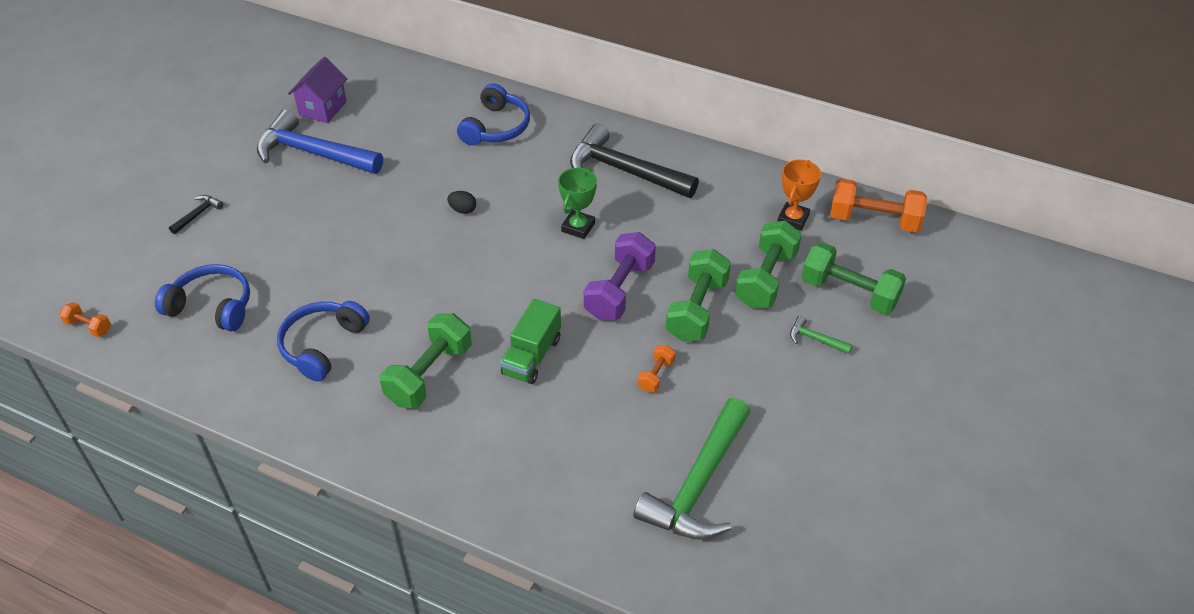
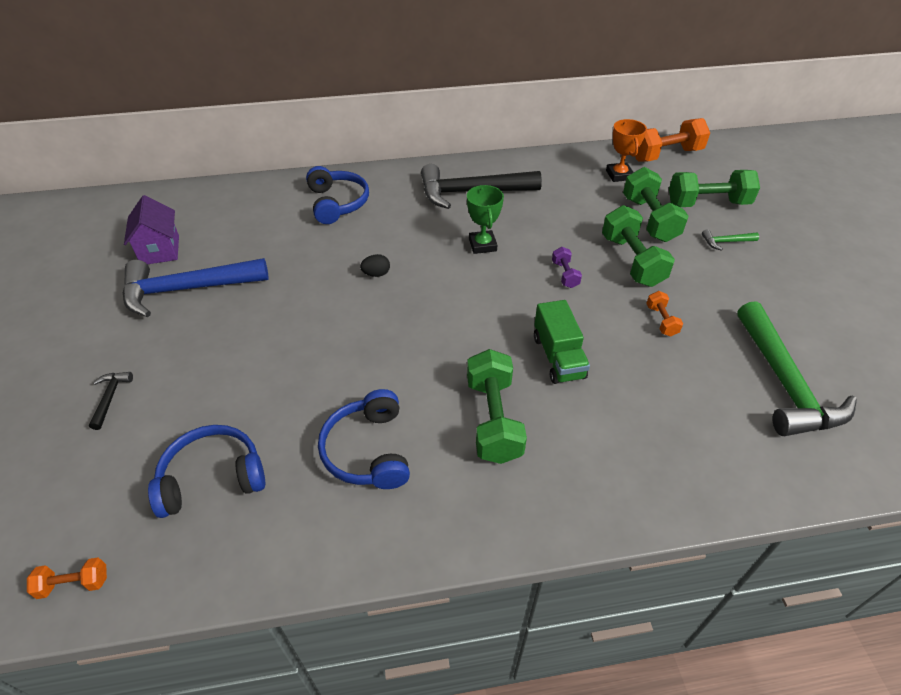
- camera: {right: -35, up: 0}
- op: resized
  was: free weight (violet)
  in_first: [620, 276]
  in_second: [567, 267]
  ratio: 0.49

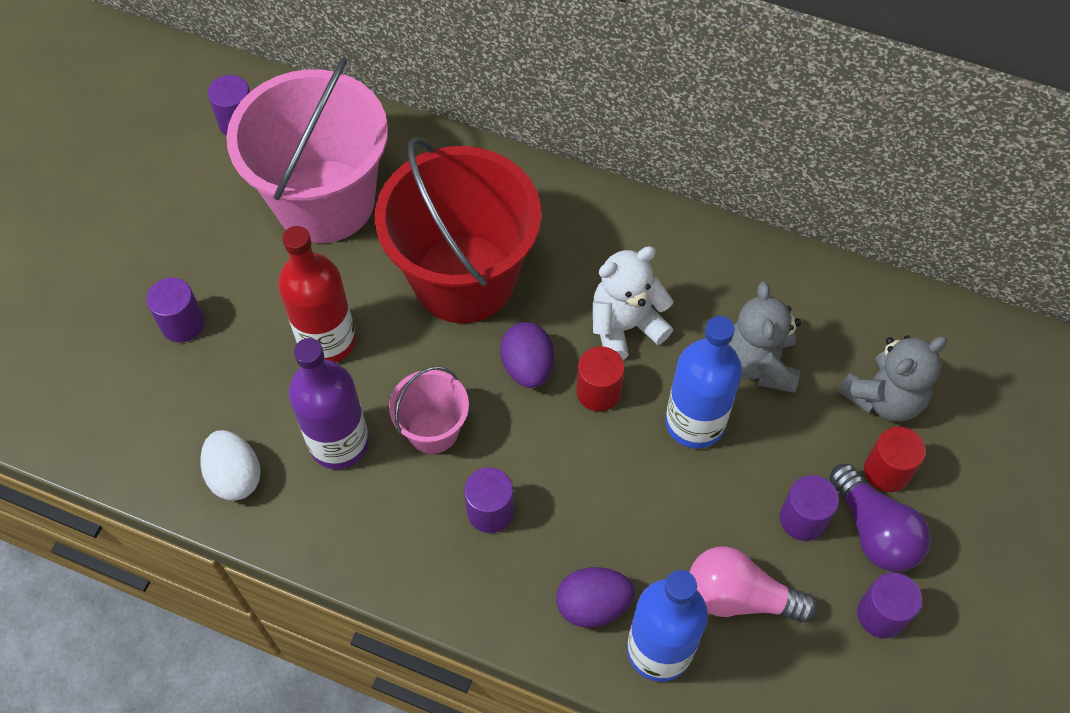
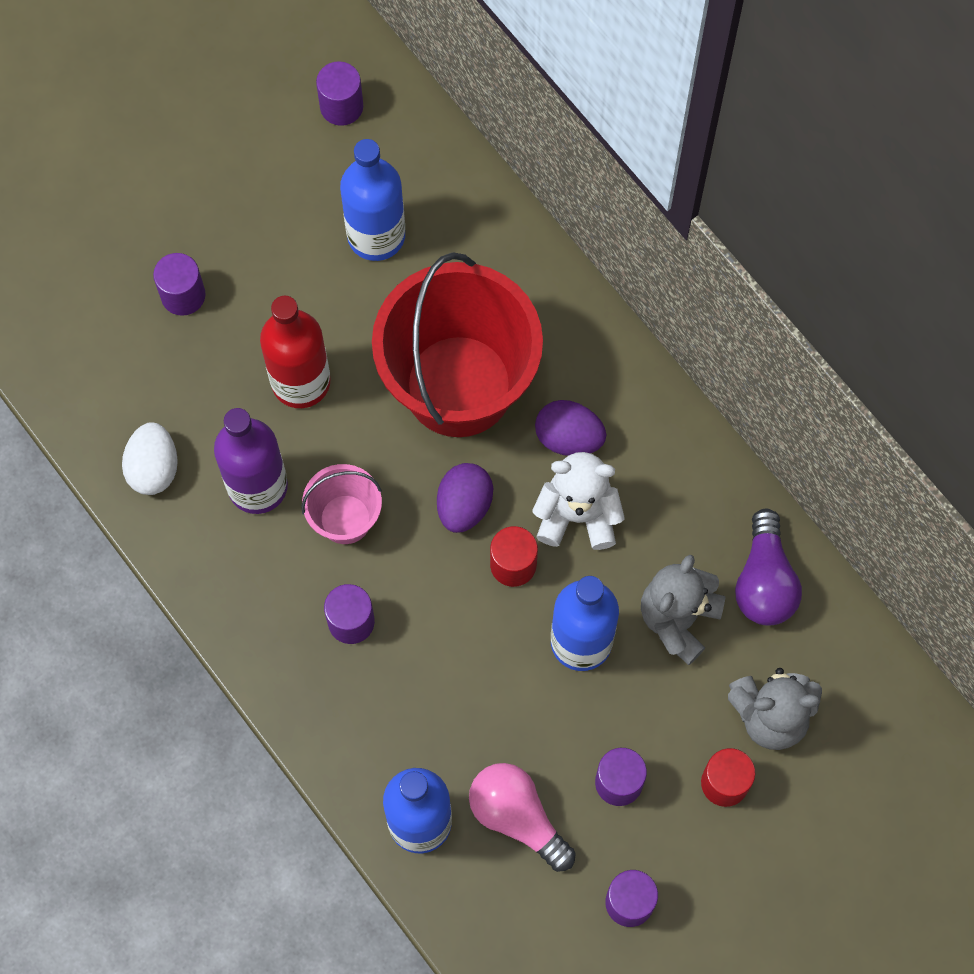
- camera: {right: 30, up: 10}
- op: replaced
  was: sand bucket (rose-pink)
  now: flask (blue)
  in_first: [307, 150]
  in_second: [372, 200]
- op: moved
  was: egg shape (violet)
  in_first: [595, 597]
  in_second: [570, 428]
- op: moved
  was: light bulb (violet)
  in_first: [880, 518]
  in_second: [768, 567]

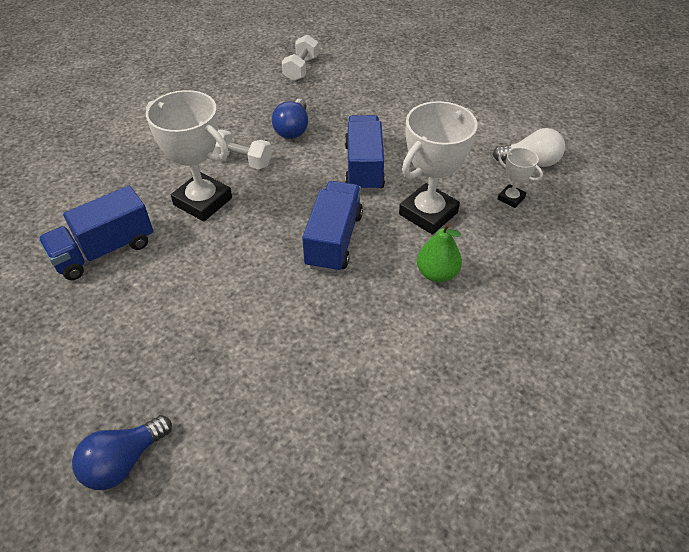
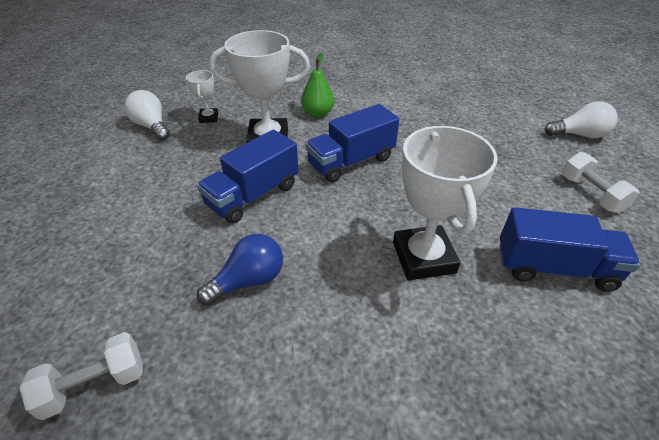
- camera: {right: -135, up: -5}
- op: recoloured
  was: light bulb (blue)
  now: light bulb (snow-white)
  in_first: [122, 452]
  in_second: [581, 119]
- op: moved
  was: free weight (snow-white)
  in_first: [242, 149]
  in_second: [601, 182]

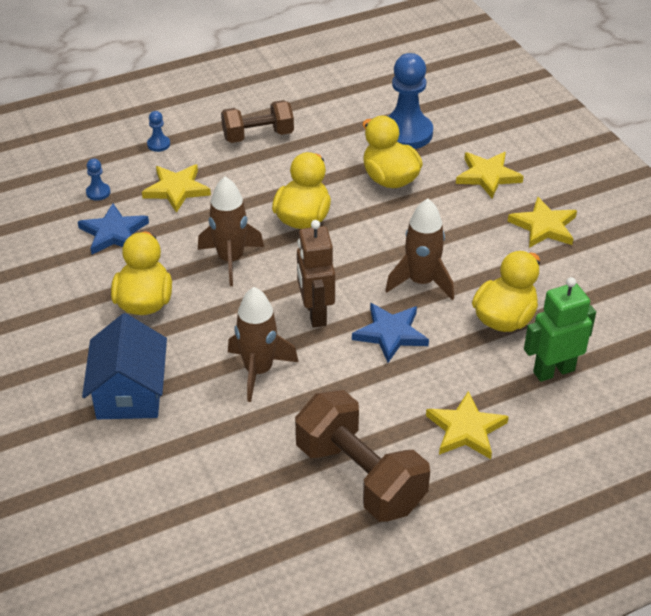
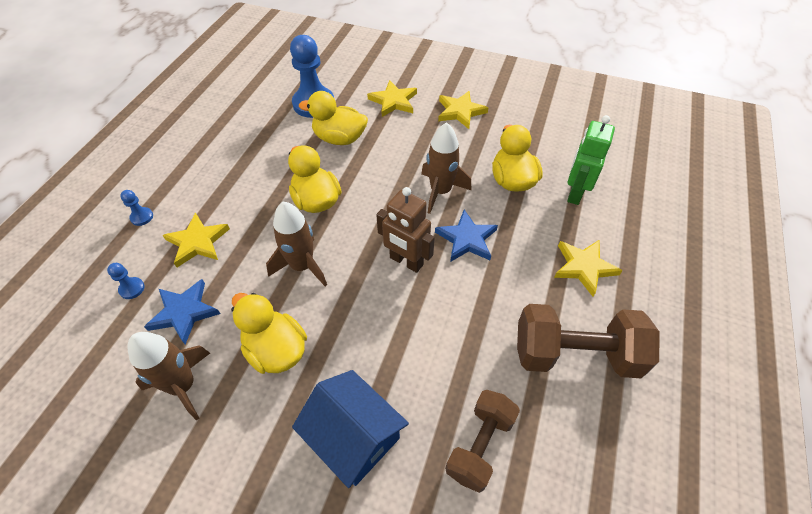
- camera: {right: -45, up: 10}
- op: moved
  was: spaceship (russet)
  in_first: [263, 344]
  in_second: [169, 376]
- op: moved
  was: free weight (russet)
  in_first: [257, 121]
  in_second: [482, 441]

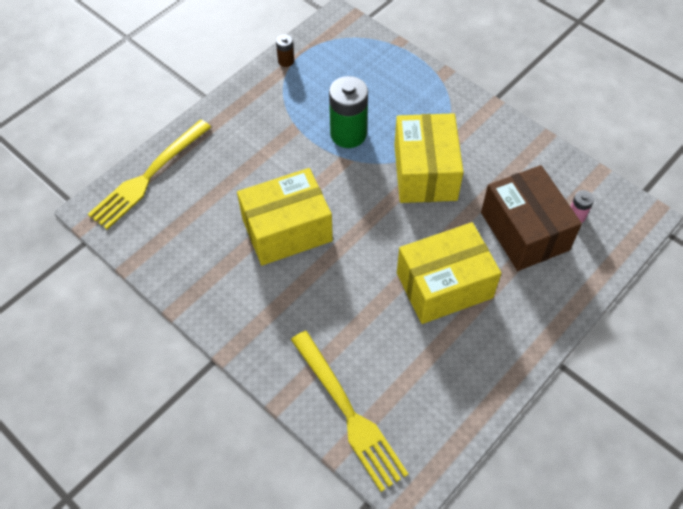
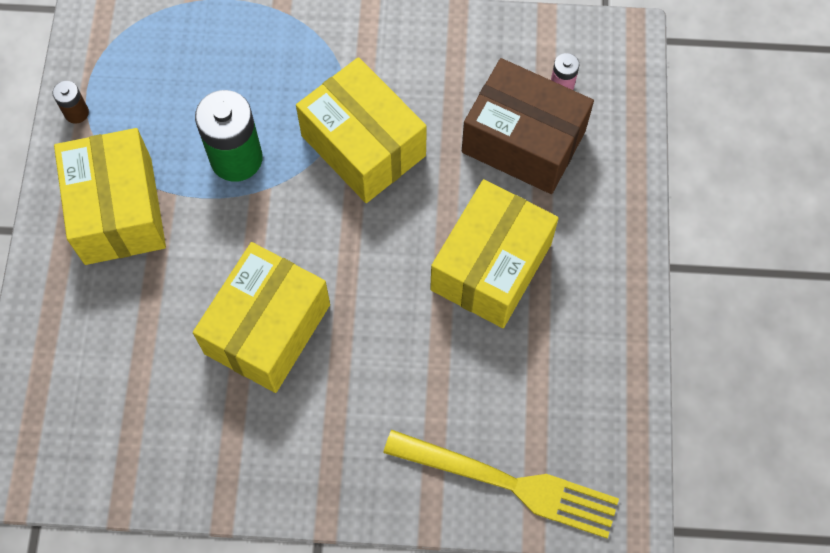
- camera: {right: -40, up: 10}
- op: added
  now: parcel (golden)
  in_second: [110, 196]
- op: removed
  was: fork (golden)
  in_first: [149, 174]

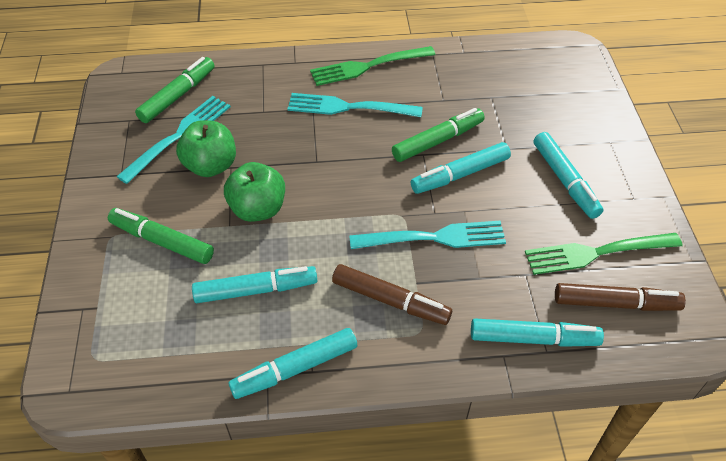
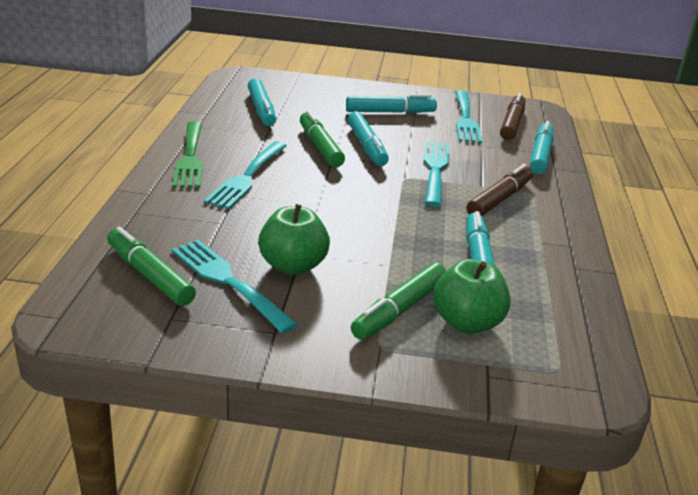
- camera: {right: -80, up: -20}
- op: moved
  was: felt pen (turquoise)
  in_first: [293, 363]
  in_second: [262, 102]
- op: moved
  was: apple (leaf-green)
  in_first: [254, 192]
  in_second: [471, 296]
- op: recoloured
  was: fork (leaf-green)
  now: fork (turquoise)
  in_first: [603, 254]
  in_second: [468, 116]

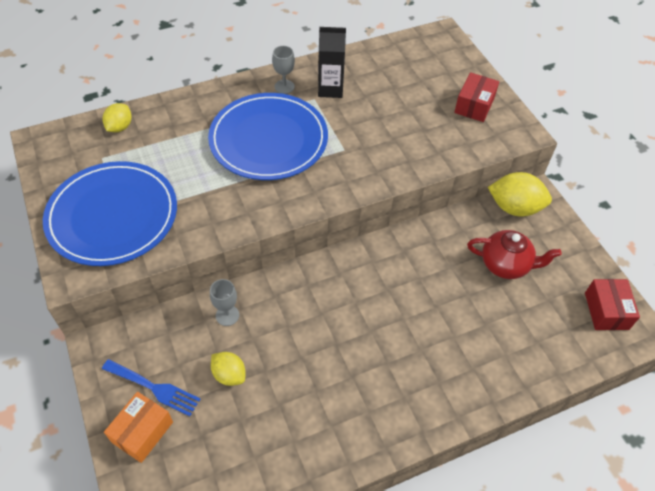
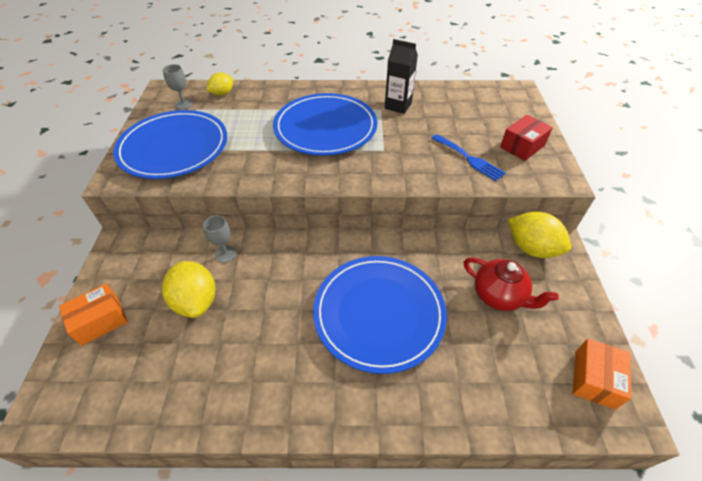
- camera: {right: 25, up: -5}
- op: resized
  was: lemon (golden)
  in_first: [228, 369]
  in_second: [188, 289]
  ratio: 1.67
- op: moved
  was: wine glass (gray)
  in_first: [283, 70]
  in_second: [178, 86]
- op: added
  now: flat dish (blue)
  in_second: [380, 315]
- op: moved
  was: fork (blue)
  in_first: [151, 387]
  in_second: [468, 157]
- op: recoloured
  was: parcel (crimson)
  now: parcel (bright orange)
  in_first: [612, 304]
  in_second: [602, 374]

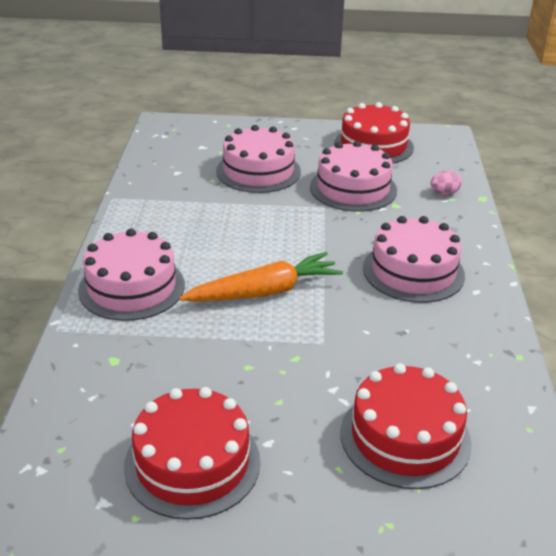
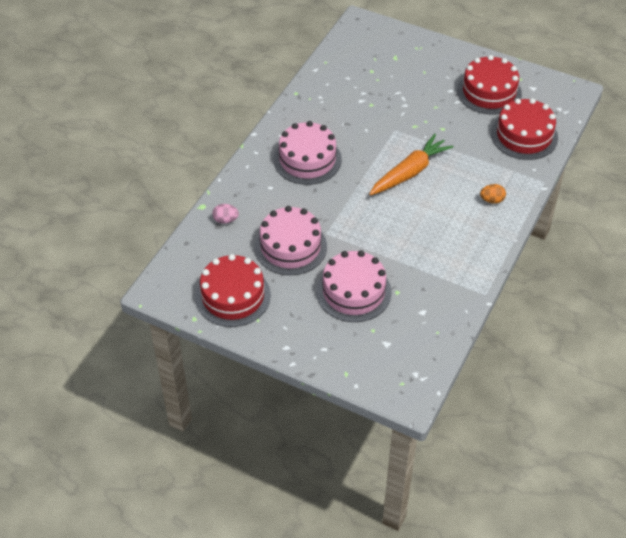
- camera: {right: -155, up: 15}
- op: turned
  was: root vegetable (bright orange)
  in_first: [261, 276]
  in_second: [411, 165]
  clockwise: 135
- op: replaced
  was: cake (rose-pink)
  now: egg shape (bright orange)
  in_first: [131, 275]
  in_second: [493, 194]
- op: moved
  was: cake (crimson)
  in_first: [406, 426]
  in_second: [524, 129]

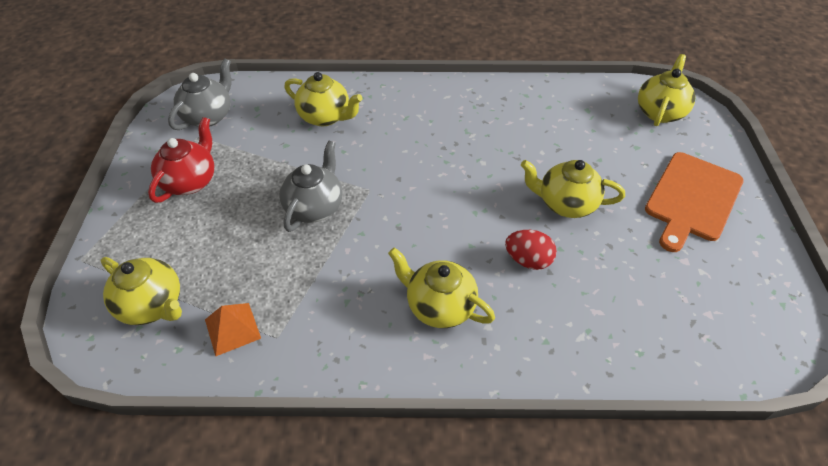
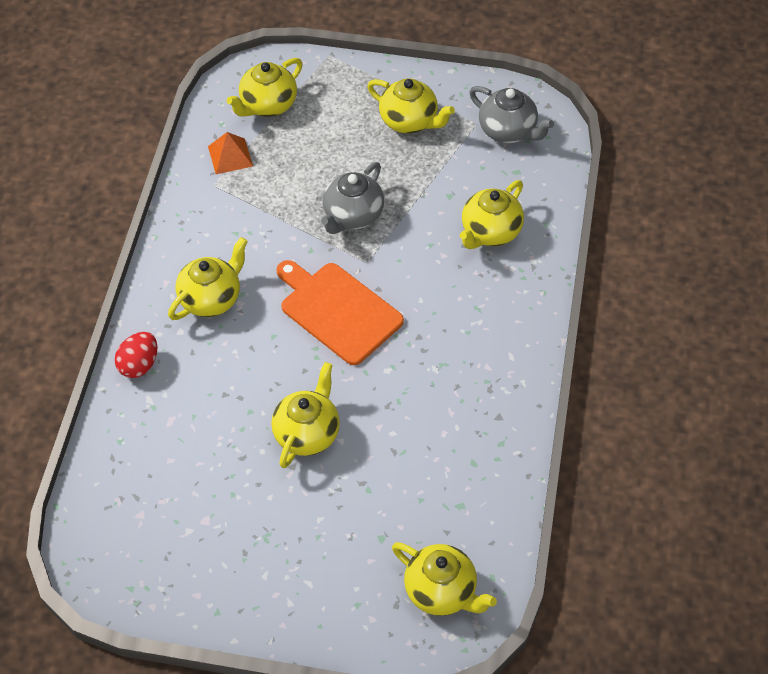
- camera: {right: 100, up: 5}
- op: moved
  was: egg shape (crimson)
  in_first: [531, 250]
  in_second: [136, 355]
- op: moved
  was: cutting board (bright orange)
  in_first: [694, 202]
  in_second: [340, 312]
- op: turned
  was: china teapot (gray)
  in_first: [310, 186]
  in_second: [352, 198]
  clockwise: 90
- op: recoloured
  was: china teapot (crimson)
  now: china teapot (golden)
  in_first: [181, 160]
  in_second: [411, 105]

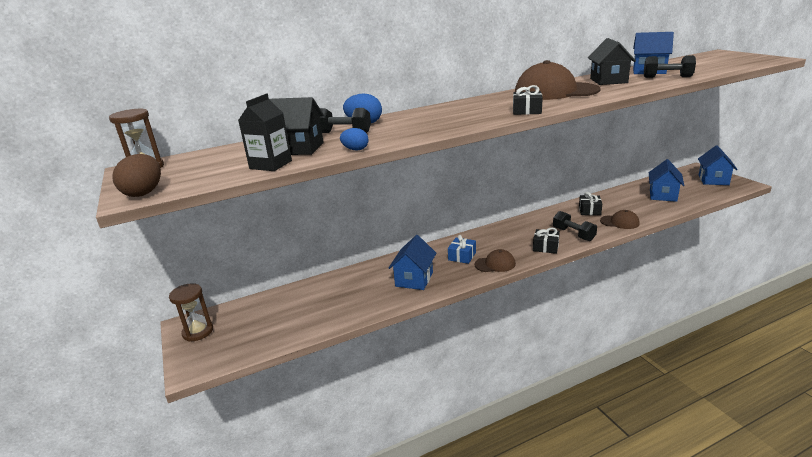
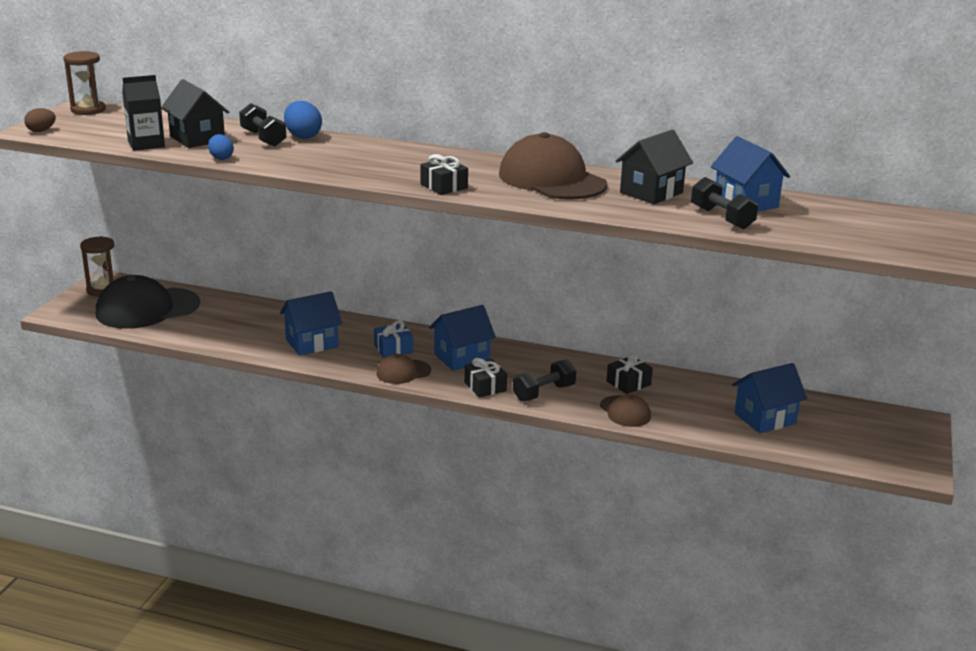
- camera: {right: 40, up: 0}
- op: resized
  was: egg shape (russet)
  in_first: [136, 175]
  in_second: [40, 120]
  ratio: 0.64
- op: added
  now: peaked cap (ebony)
  in_second: [148, 302]
- op: turned
  was: peaked cap (russet)
  in_first: [495, 260]
  in_second: [403, 369]
  clockwise: 120
- op: moved
  was: cottage (blue)
  in_first: [718, 165]
  in_second: [462, 338]
- op: turned
  was: free weight (ebony)
  in_first: [575, 226]
  in_second: [544, 380]
  clockwise: 45

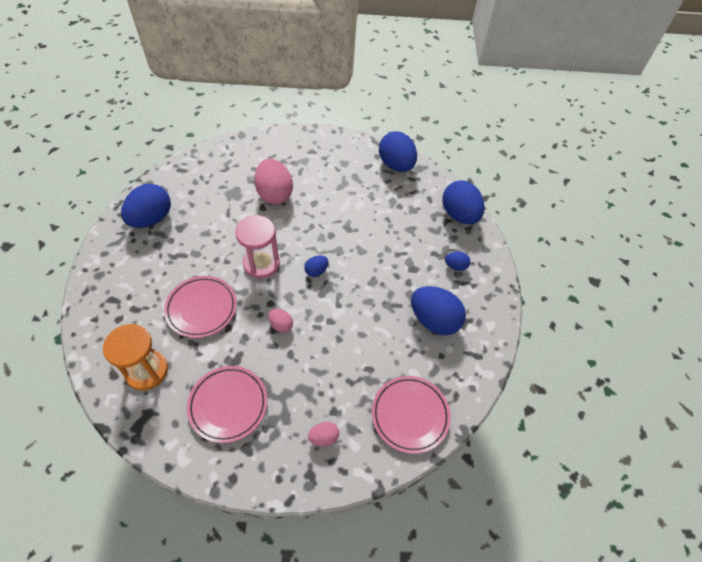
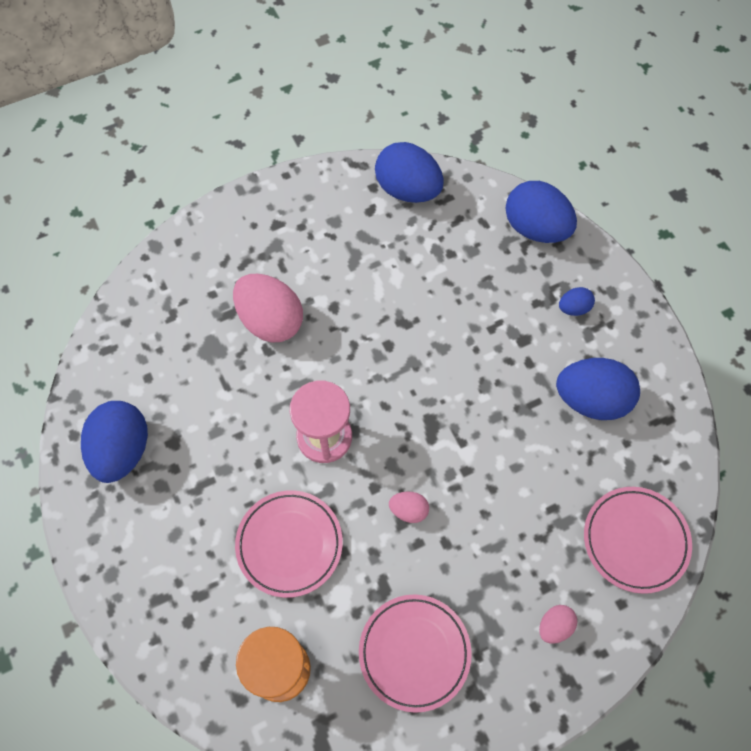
- camera: {right: -25, up: 10}
- op: removed
  was: egg shape (blue)
  in_first: [316, 266]

